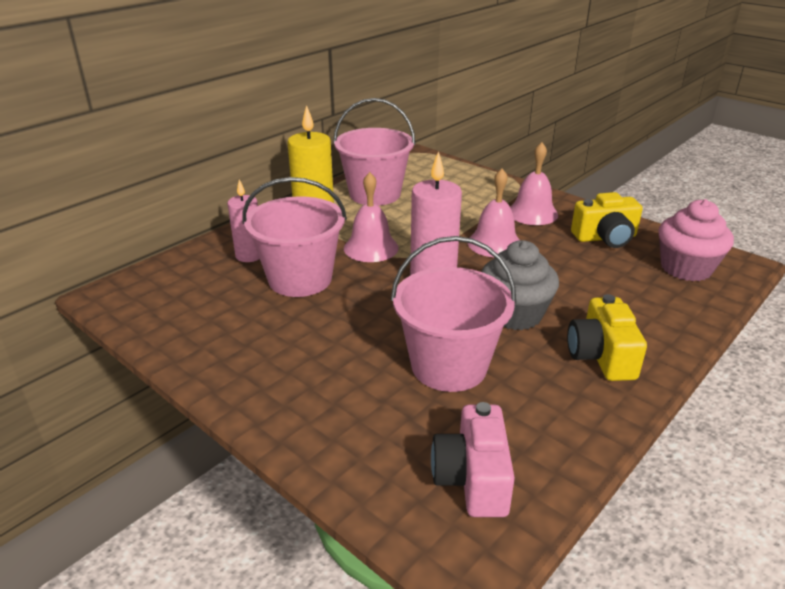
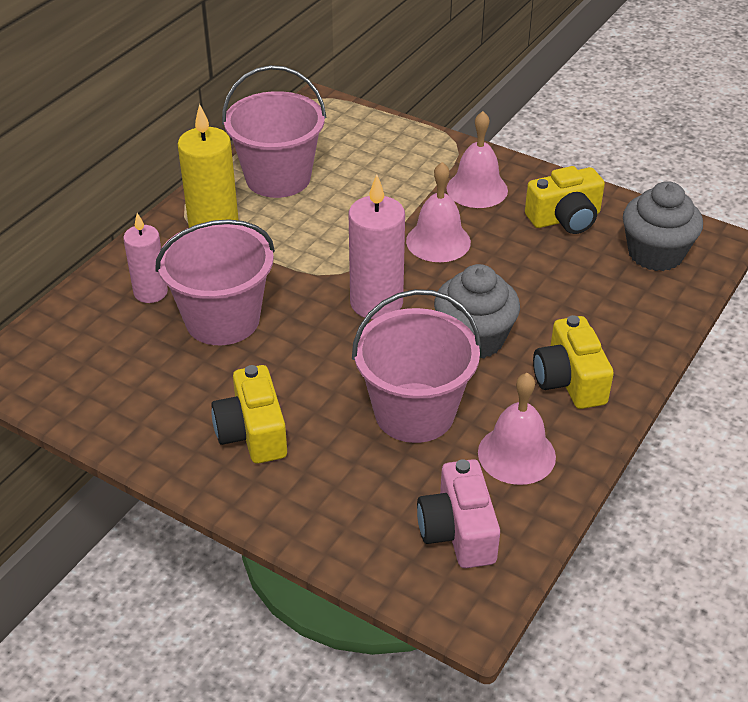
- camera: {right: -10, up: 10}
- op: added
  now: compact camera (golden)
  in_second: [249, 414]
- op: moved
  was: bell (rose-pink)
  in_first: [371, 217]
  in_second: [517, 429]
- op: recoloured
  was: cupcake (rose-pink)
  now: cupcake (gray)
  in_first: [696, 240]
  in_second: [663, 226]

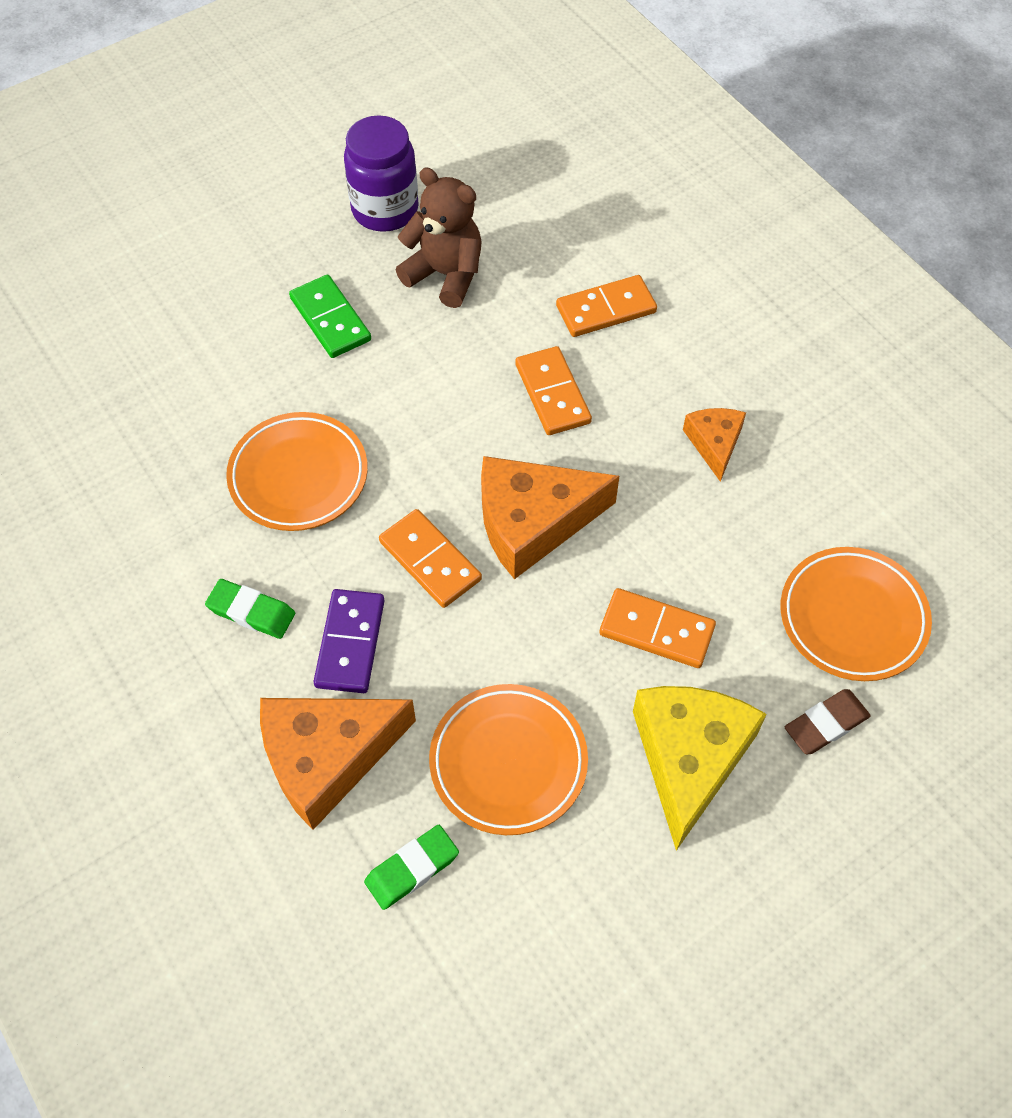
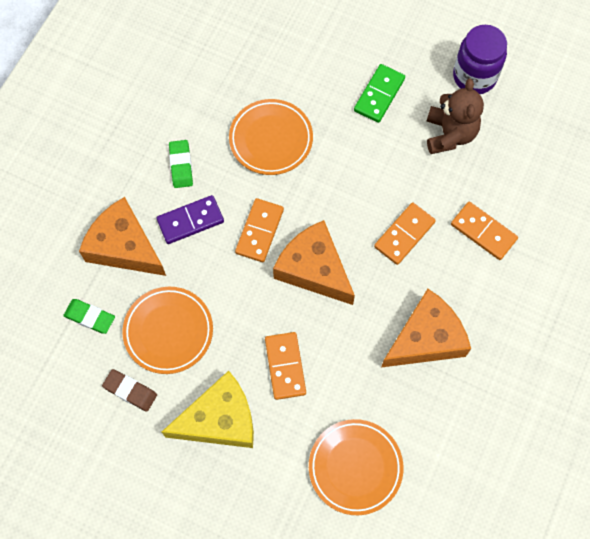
- camera: {right: 60, up: 10}
- op: moved
  was: eraser (russet)
  in_first: [828, 721]
  in_second: [129, 390]
- op: resized
  was: piece of cheese (bright orange)
  in_first: [714, 445]
  in_second: [426, 328]
  ratio: 1.85

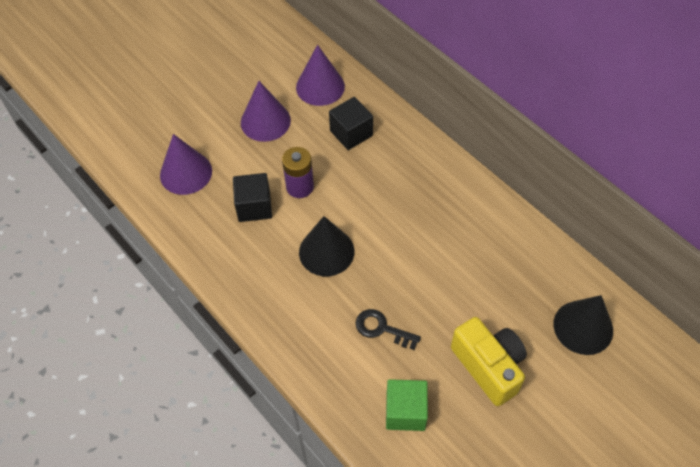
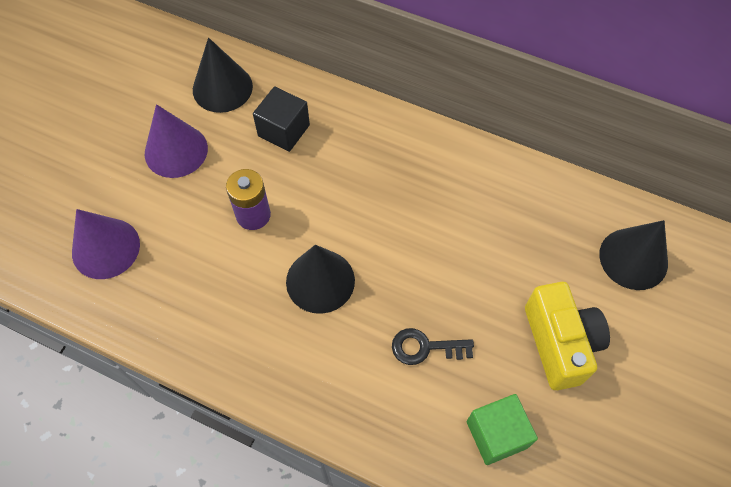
- camera: {right: -25, up: 5}
- op: recoloured
  was: solid cone (violet)
  now: solid cone (ebony)
  in_first: [320, 75]
  in_second: [223, 75]
- op: turned
  was: compact camera (golden)
  in_first: [489, 361]
  in_second: [567, 336]
  clockwise: 45
- op: removed
  was: solid cube (ebony)
  in_first: [252, 197]

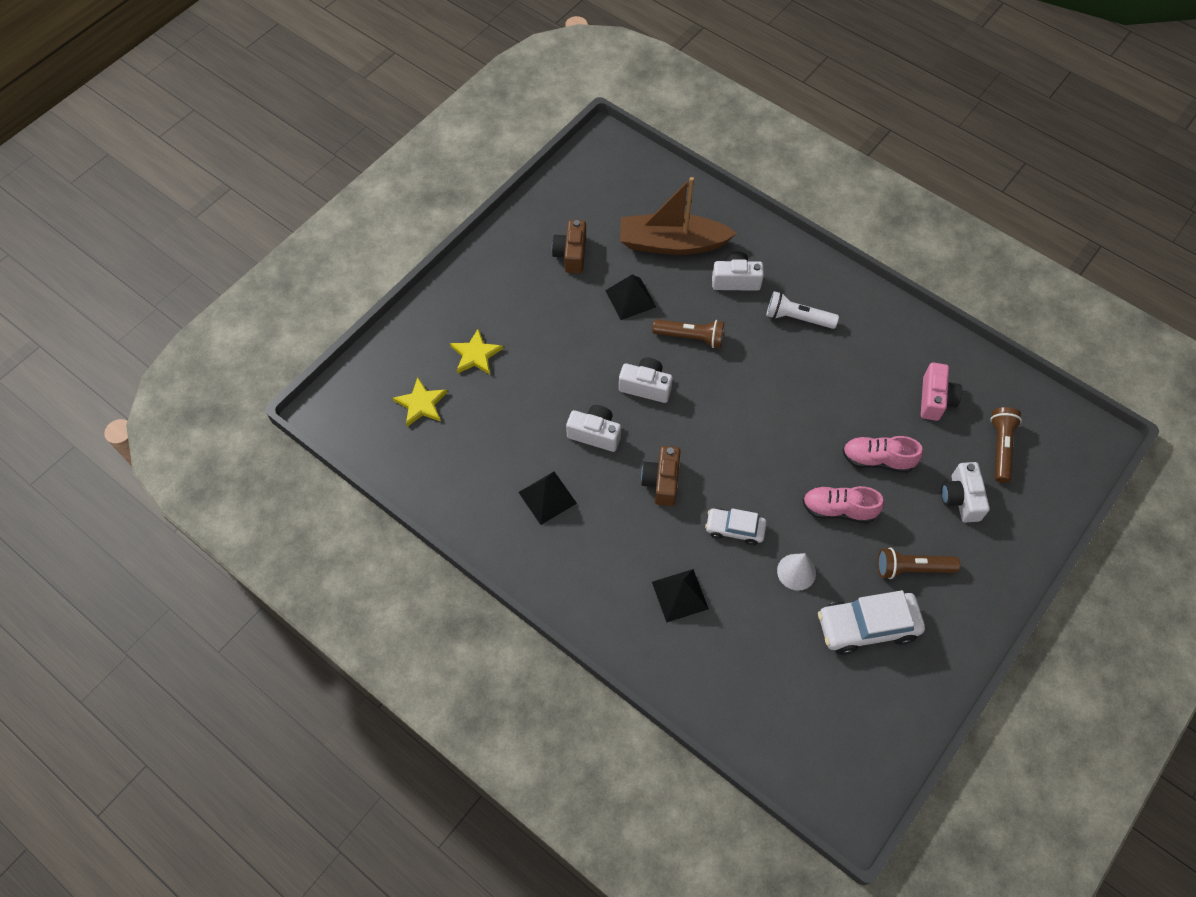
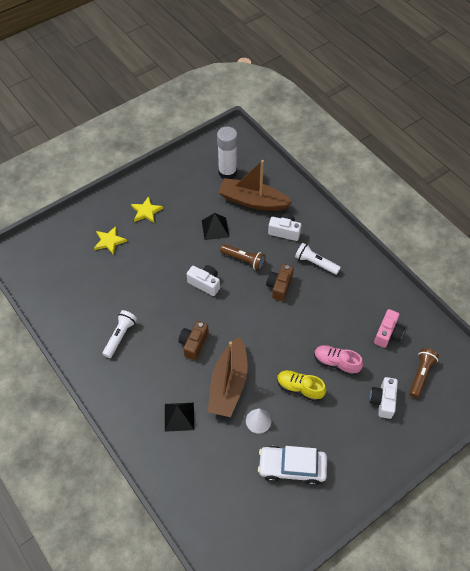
- camera: {right: 15, up: -5}
- op: replaced
  was: solid pyramid (ebony)
  now: flashlight (snow-white)
  in_first: [547, 498]
  in_second: [119, 334]
- op: moved
  was: star (golden)
  in_first: [420, 402]
  in_second: [147, 209]
- op: replaced
  was: automobile (snow-white)
  now: sailboat (russet)
  in_first: [736, 526]
  in_second: [228, 377]
- op: added
  now: glue (snow-white)
  in_second: [227, 153]
- op: moved
  was: compact camera (russet)
  in_first: [569, 247]
  in_second: [280, 282]
- op: recoloured
  was: lace-up shoe (rose-pink)
  now: lace-up shoe (golden)
  in_first: [843, 504]
  in_second: [301, 386]
- op: removed
  was: compact camera (snow-white)
  in_first: [593, 428]
- op: removed
  was: flashlight (russet)
  in_first: [918, 563]

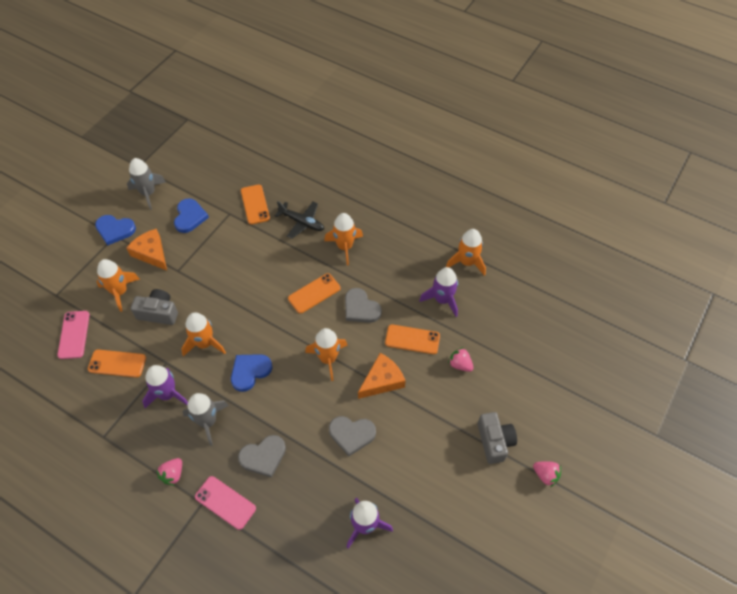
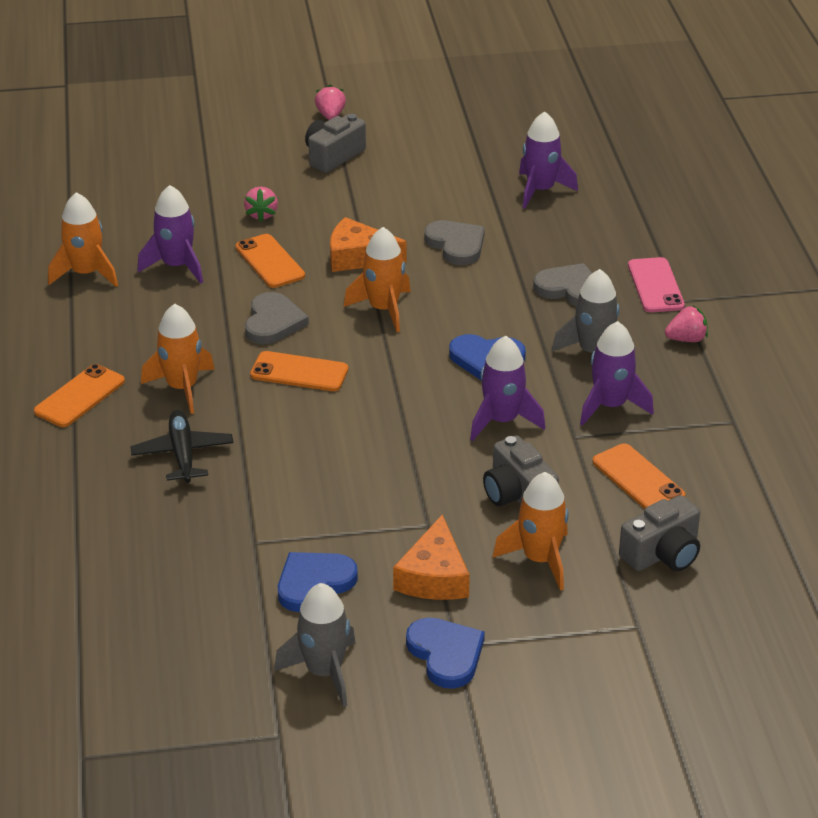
- camera: {right: -130, up: -20}
- op: moved
  was: smartphone (bright orange)
  in_first: [255, 204]
  in_second: [79, 395]
- op: recoloured
  was: spaceship (bright orange)
  now: spaceship (violet)
  in_first: [203, 334]
  in_second: [507, 388]
- op: replaced
  was: smartphone (rose-pink)
  now: compact camera (gray)
  in_first: [73, 335]
  in_second: [659, 533]

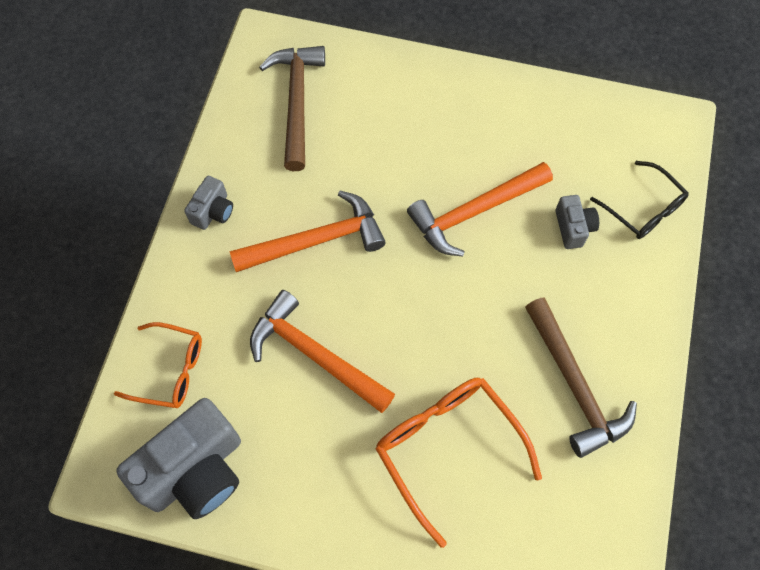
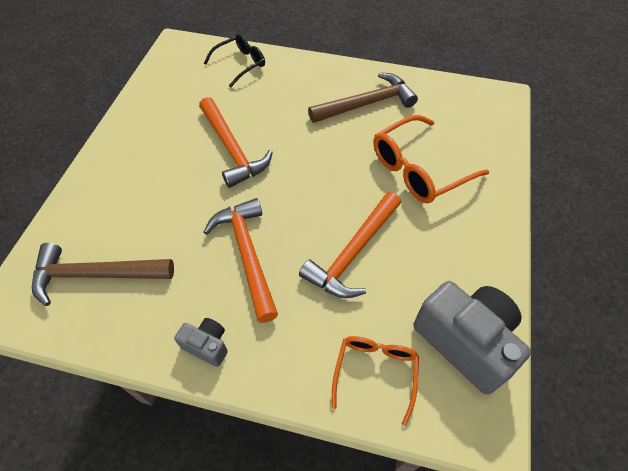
- camera: {right: -90, up: -10}
- op: removed
  was: compact camera (gray)
  in_first: [577, 222]

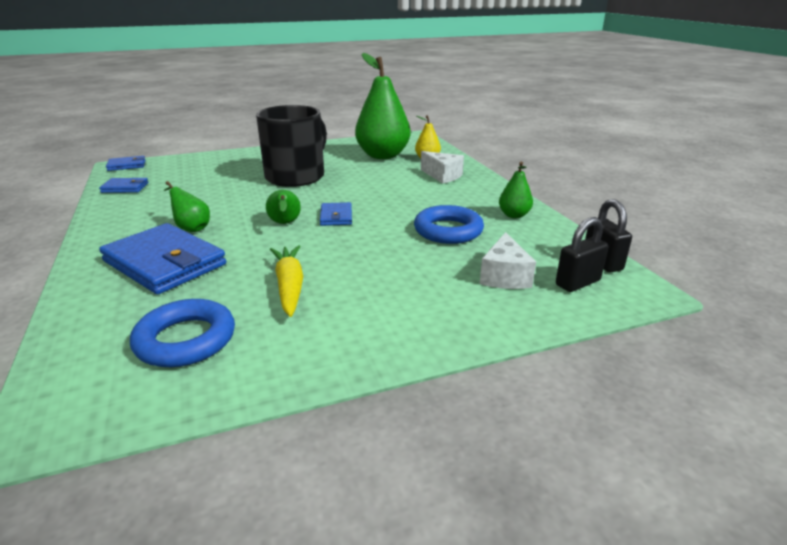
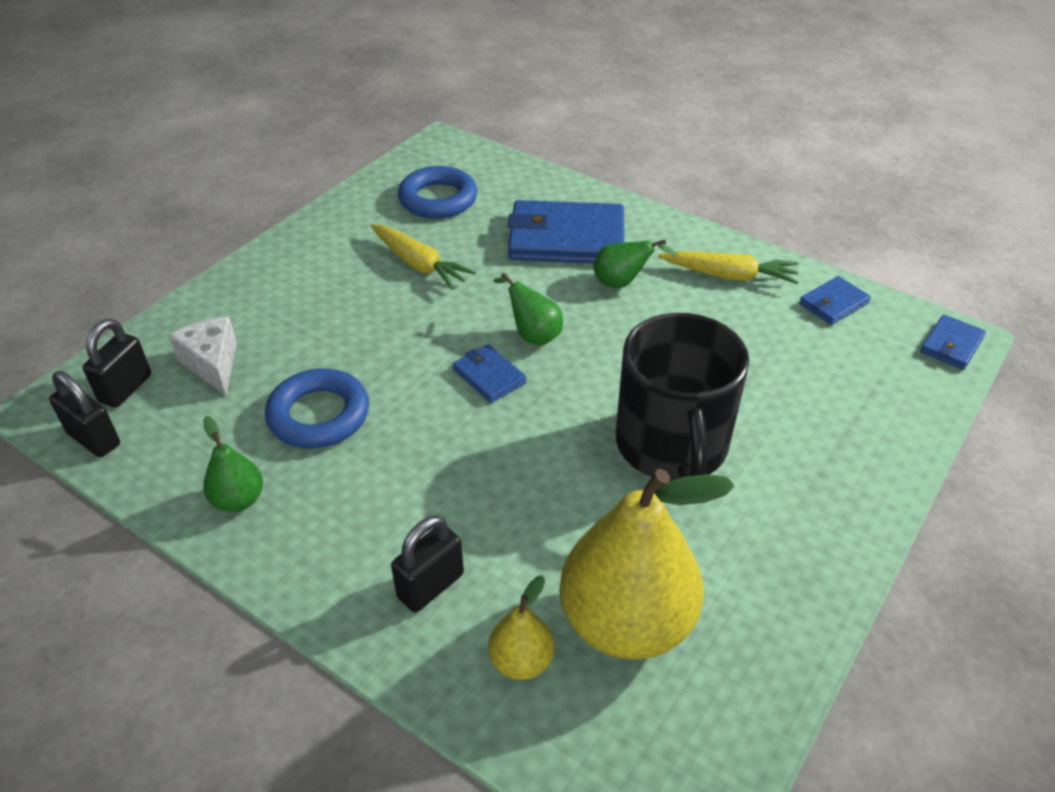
- camera: {right: 145, up: 15}
- op: replaced
  was: piece of cheese (snow-white)
  now: small lock (ebony)
  in_first: [442, 167]
  in_second: [427, 564]
- op: recoloured
  was: pear fruit (leaf-green)
  now: pear fruit (golden)
  in_first: [383, 106]
  in_second: [646, 564]
- op: added
  now: root vegetable (golden)
  in_second: [728, 267]

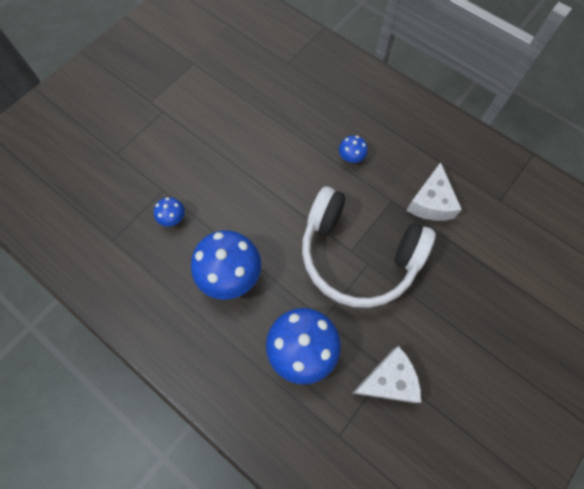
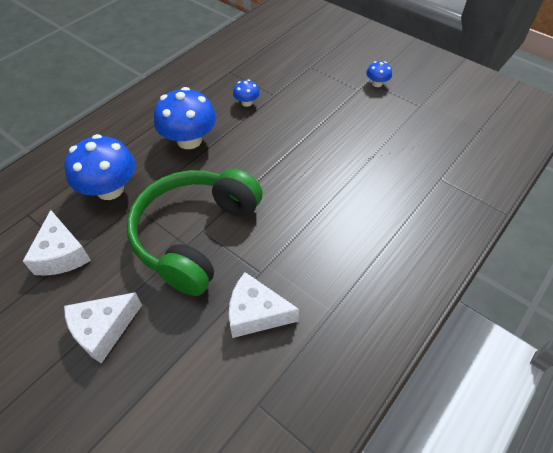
- camera: {right: 90, up: -15}
- op: added
  now: piece of cheese (snow-white)
  in_second: [103, 327]
- op: recoloured
  was: headset (snow-white)
  now: headset (leaf-green)
  in_first: [369, 247]
  in_second: [195, 232]
- op: moved
  was: toadstool (blue)
  in_first: [353, 149]
  in_second: [379, 74]

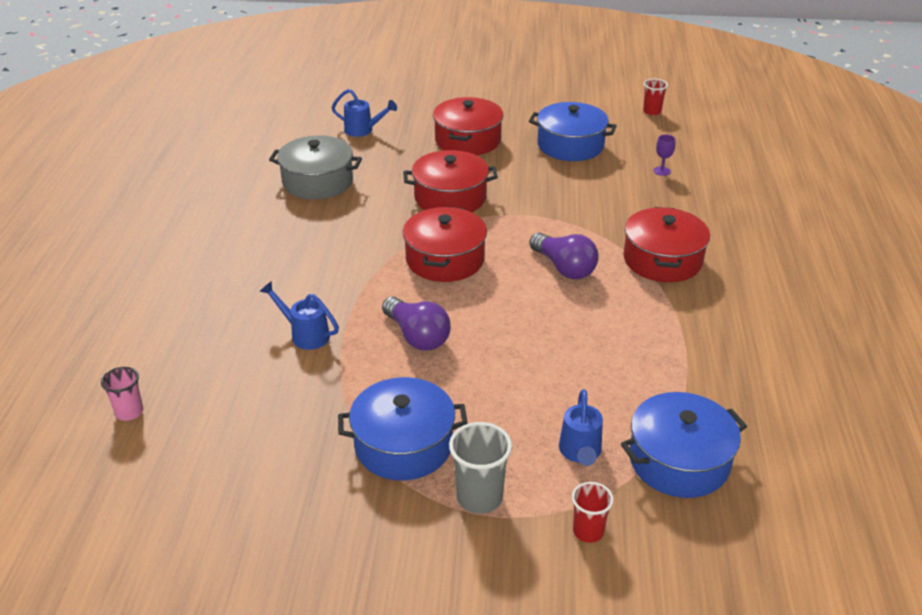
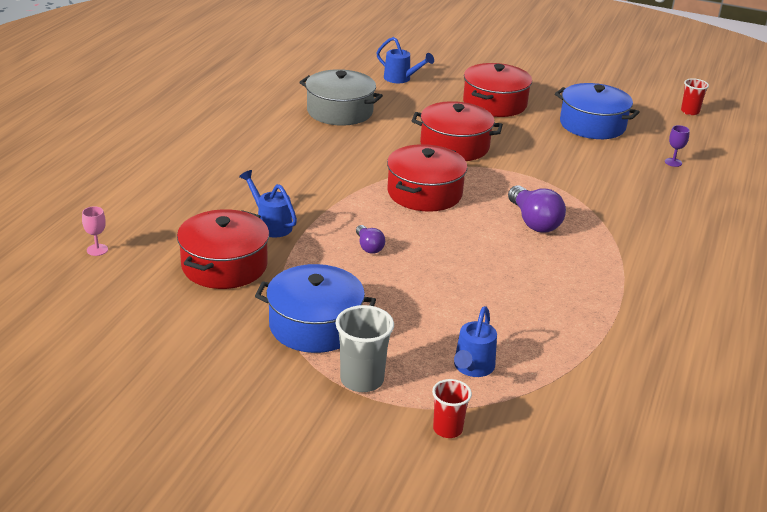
- camera: {right: 15, up: -5}
- op: replaced
  was: cup (rose-pink)
  now: wine glass (rose-pink)
  in_first: [122, 394]
  in_second: [95, 231]
- op: moved
  was: pot (crimson)
  in_first: [666, 244]
  in_second: [223, 249]
- op: resized
  was: light bulb (violet)
  in_first: [416, 323]
  in_second: [370, 239]
  ratio: 0.56
- op: removed
  was: pot (blue)
  in_first: [684, 445]

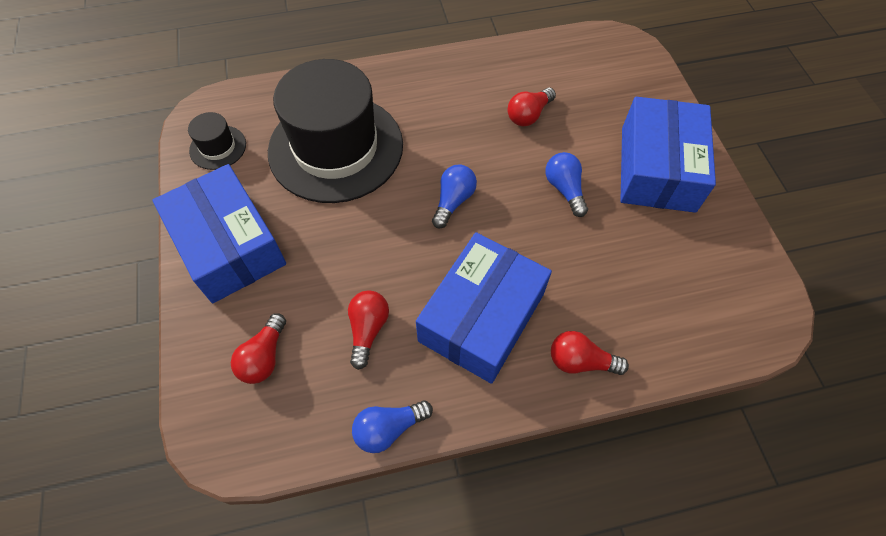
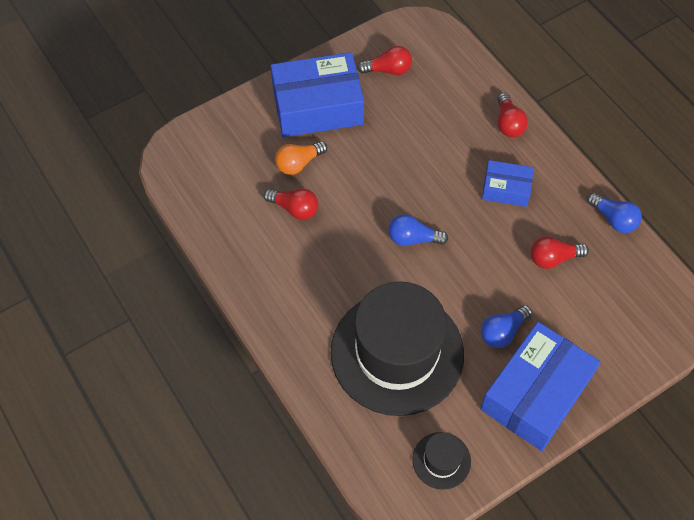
- camera: {right: -110, up: 0}
- op: added
  now: light bulb (bright orange)
  in_second: [301, 158]
- op: moved
  was: light bulb (crimson)
  in_first: [258, 348]
  in_second: [384, 60]
- op: moved
  was: light bulb (blue)
  in_first: [566, 184]
  in_second: [506, 326]
- op: resized
  was: parcel (blue)
  in_first: [484, 308]
  in_second: [508, 183]
  ratio: 0.53

